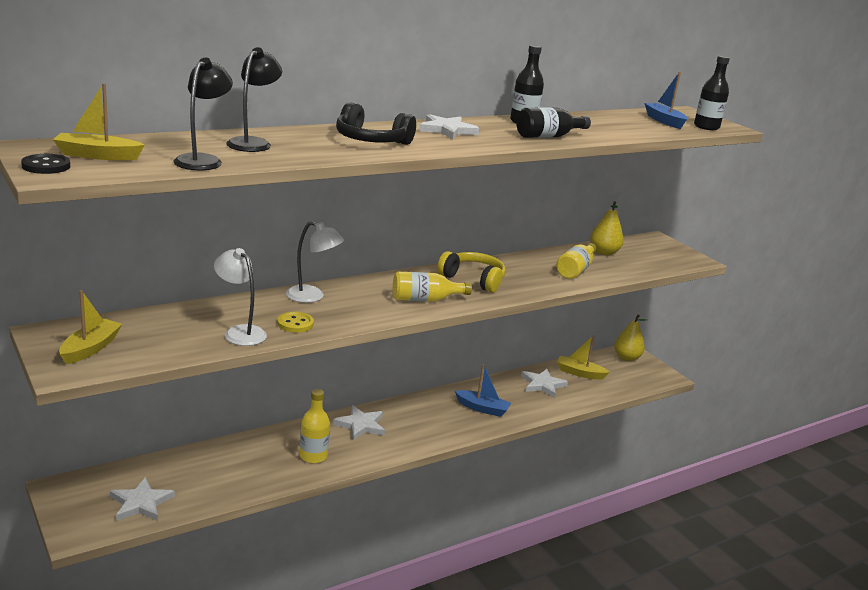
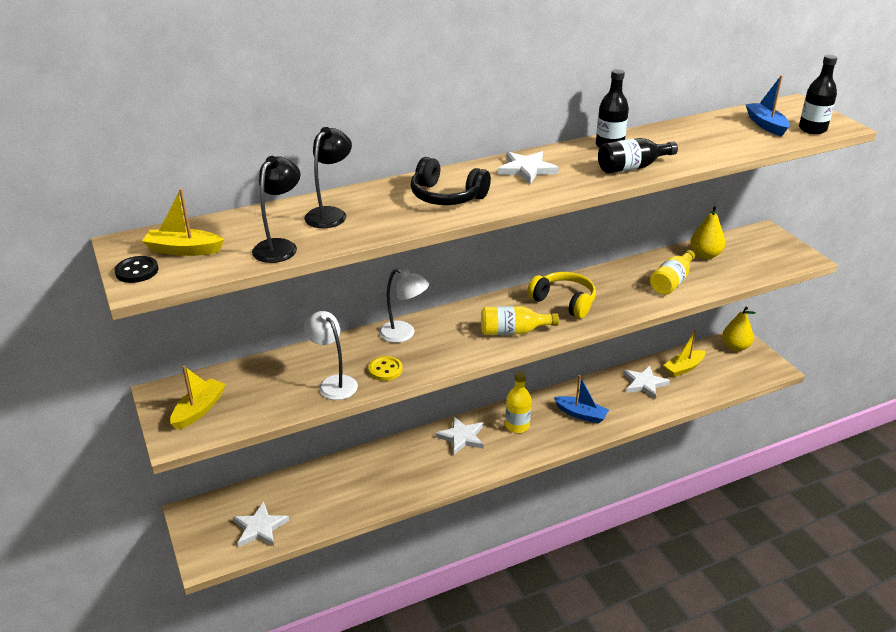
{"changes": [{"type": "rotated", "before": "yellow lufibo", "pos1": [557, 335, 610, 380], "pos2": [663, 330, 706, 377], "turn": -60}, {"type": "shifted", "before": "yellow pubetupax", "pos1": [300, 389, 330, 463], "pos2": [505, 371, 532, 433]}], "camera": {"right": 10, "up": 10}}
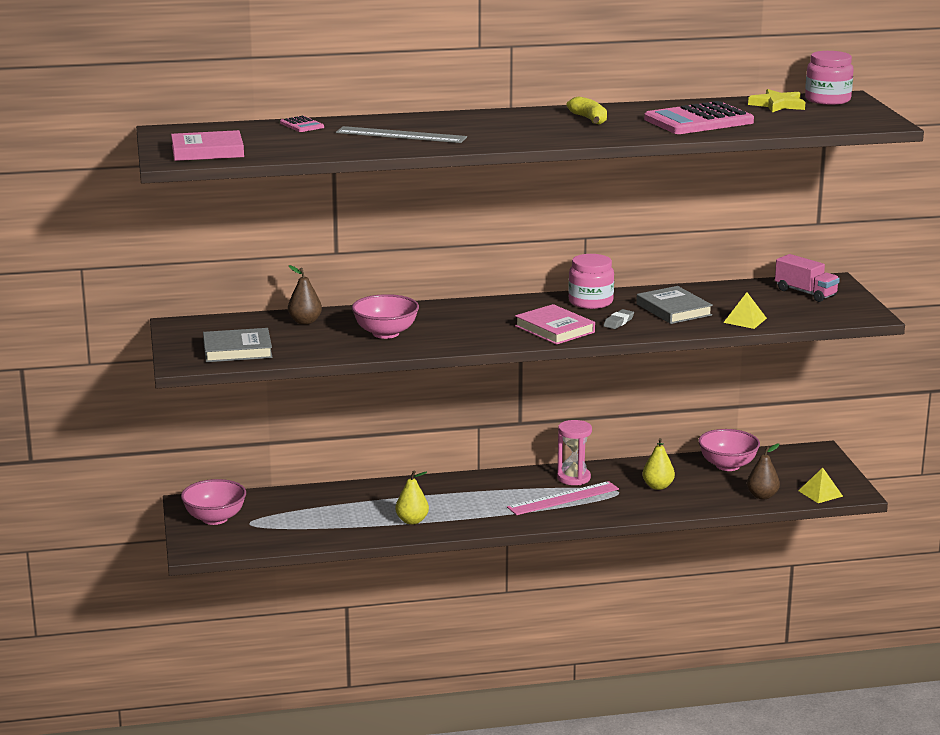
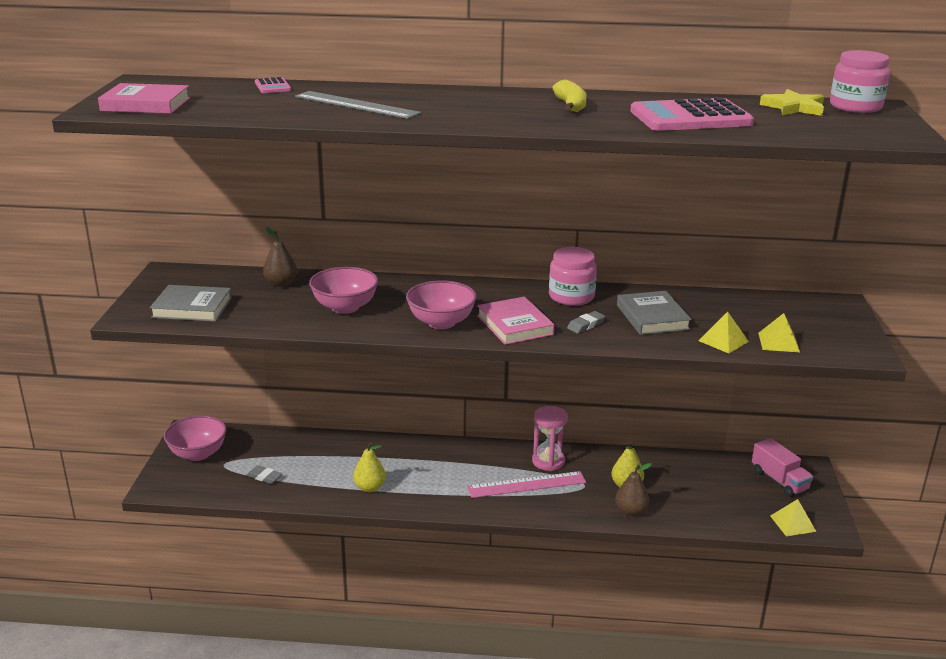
{"changes": [{"type": "shifted", "before": "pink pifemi", "pos1": [775, 254, 840, 302], "pos2": [752, 438, 813, 497]}, {"type": "shifted", "before": "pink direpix", "pos1": [698, 429, 760, 471], "pos2": [406, 280, 477, 329]}, {"type": "shifted", "before": "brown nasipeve", "pos1": [747, 444, 780, 499], "pos2": [615, 463, 652, 516]}, {"type": "new", "after": "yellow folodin", "pos2": [758, 313, 800, 352]}, {"type": "new", "after": "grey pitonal", "pos2": [247, 465, 282, 484]}], "camera": {"right": 15, "up": 5}}
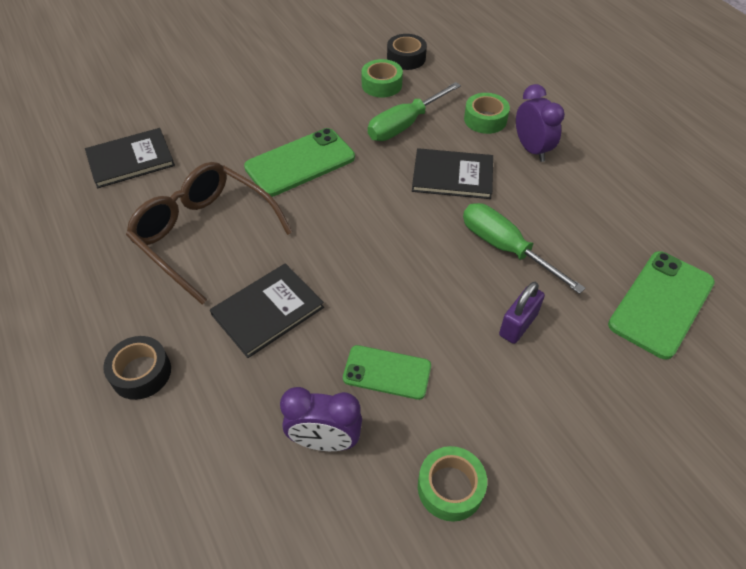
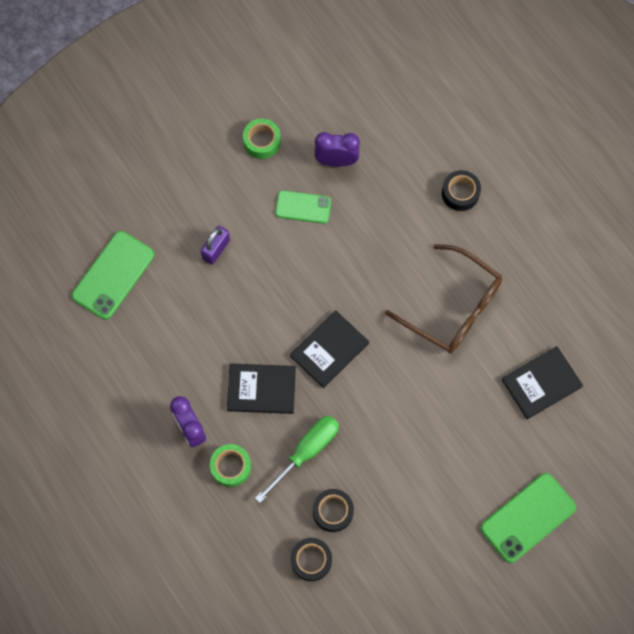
{"changes": [{"type": "repainted", "before": "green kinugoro", "after": "black kinugoro", "pos1": [361, 59, 403, 98], "pos2": [313, 489, 354, 532]}, {"type": "shifted", "before": "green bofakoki", "pos1": [244, 128, 355, 197], "pos2": [480, 473, 576, 563]}, {"type": "gone", "before": "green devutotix", "pos1": [463, 203, 585, 294]}, {"type": "shifted", "before": "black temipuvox", "pos1": [210, 263, 324, 358], "pos2": [290, 310, 369, 388]}], "camera": {"right": 175, "up": 20}}
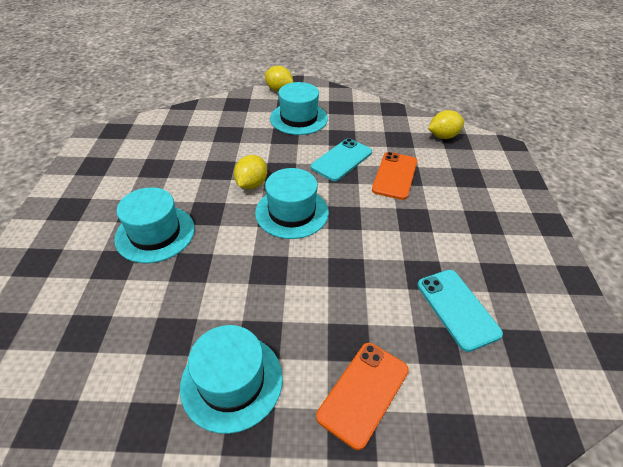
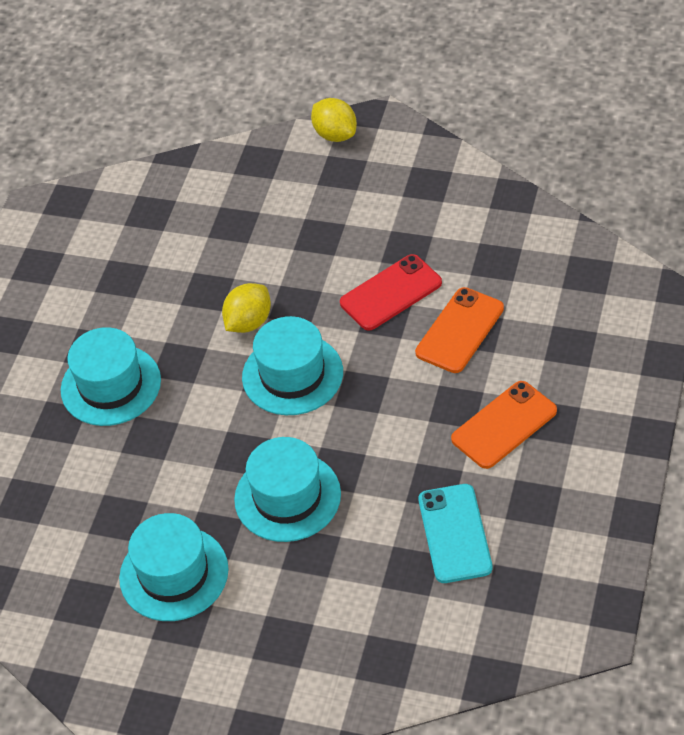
{"changes": [{"type": "shifted", "before": "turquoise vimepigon", "pos1": [270, 82, 328, 135], "pos2": [234, 437, 341, 542]}, {"type": "gone", "before": "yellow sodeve", "pos1": [428, 110, 464, 139]}, {"type": "repainted", "before": "turquoise bofakoki", "after": "red bofakoki", "pos1": [311, 138, 372, 181], "pos2": [340, 254, 442, 331]}, {"type": "shifted", "before": "orange bofakoki", "pos1": [316, 343, 409, 450], "pos2": [451, 381, 557, 469]}], "camera": {"right": 20, "up": 5}}
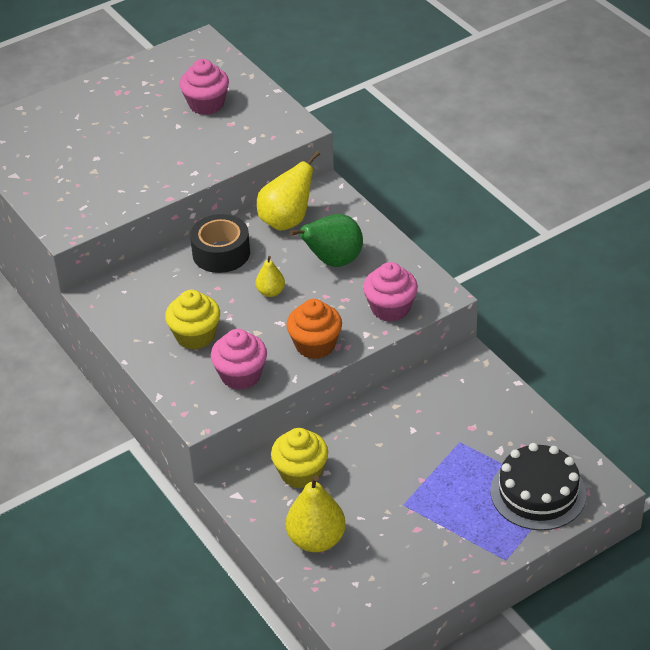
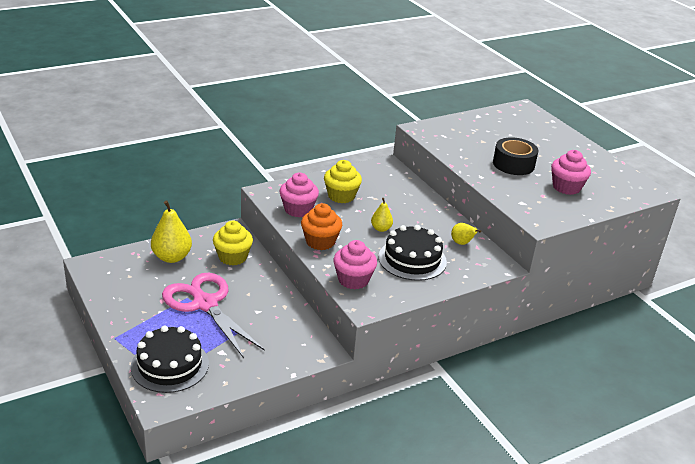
{"changes": [{"type": "scaled", "before": "yellow nasipeve", "pos1": [257, 151, 320, 231], "pos2": [451, 223, 481, 245], "scale": 0.55}, {"type": "shifted", "before": "black kinugoro", "pos1": [190, 214, 250, 273], "pos2": [493, 137, 538, 175]}, {"type": "swapped", "before": "green nasipeve", "after": "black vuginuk", "pos1": [289, 214, 363, 267], "pos2": [378, 225, 447, 281]}, {"type": "new", "after": "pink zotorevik", "pos2": [162, 273, 265, 358]}], "camera": {"right": 90, "up": -10}}
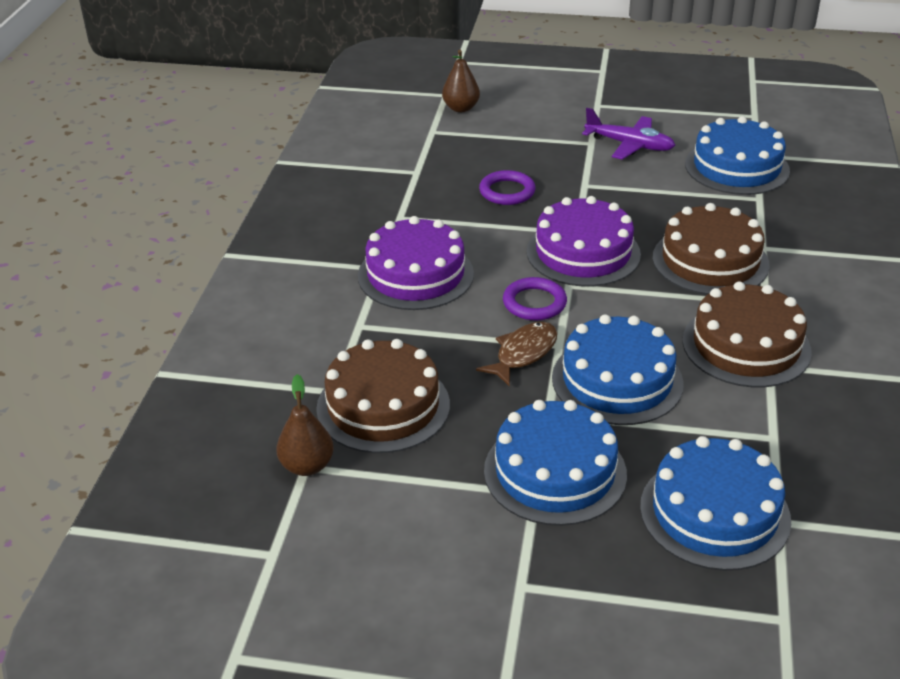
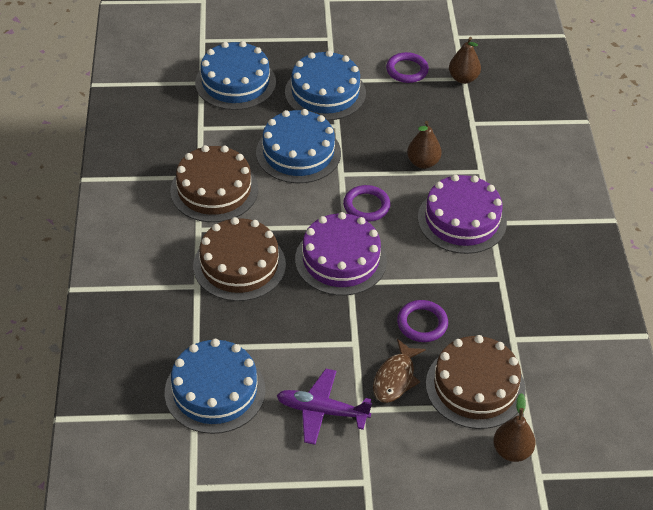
{"changes": [{"type": "shifted", "before": "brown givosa", "pos1": [476, 322, 557, 386], "pos2": [373, 339, 426, 403]}, {"type": "shifted", "before": "brown vuginuk", "pos1": [316, 339, 450, 453], "pos2": [426, 335, 526, 429]}, {"type": "new", "after": "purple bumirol", "pos2": [386, 52, 429, 83]}, {"type": "new", "after": "brown nasipeve", "pos2": [407, 121, 442, 169]}], "camera": {"right": 165, "up": 10}}
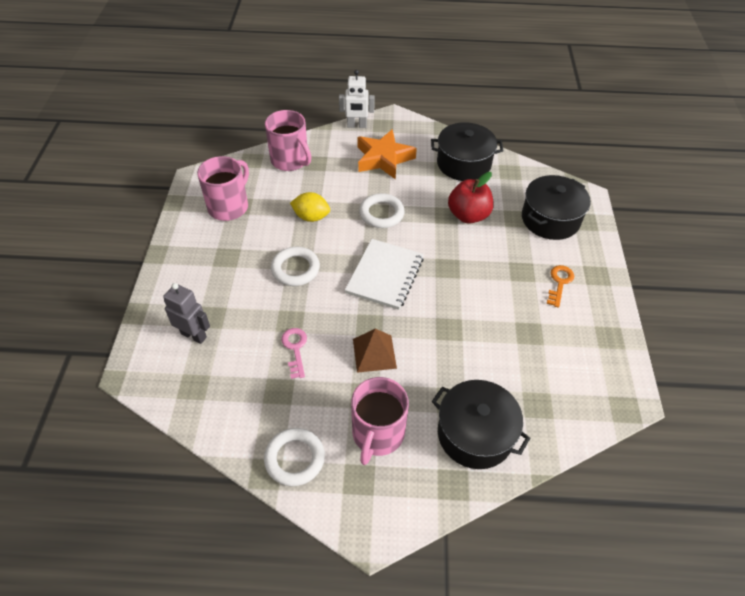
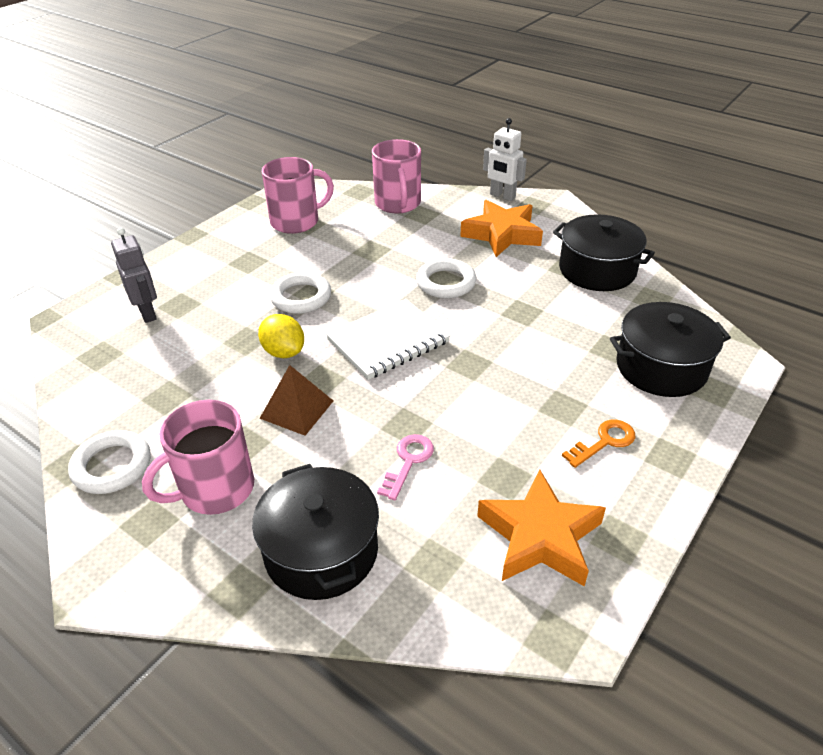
{"changes": [{"type": "gone", "before": "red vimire", "pos1": [448, 172, 494, 224]}, {"type": "shifted", "before": "yellow sodeve", "pos1": [290, 192, 330, 222], "pos2": [258, 314, 304, 358]}, {"type": "shifted", "before": "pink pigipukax", "pos1": [281, 328, 307, 379], "pos2": [377, 434, 434, 500]}, {"type": "new", "after": "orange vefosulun", "pos2": [477, 469, 606, 587]}], "camera": {"right": 35, "up": -10}}
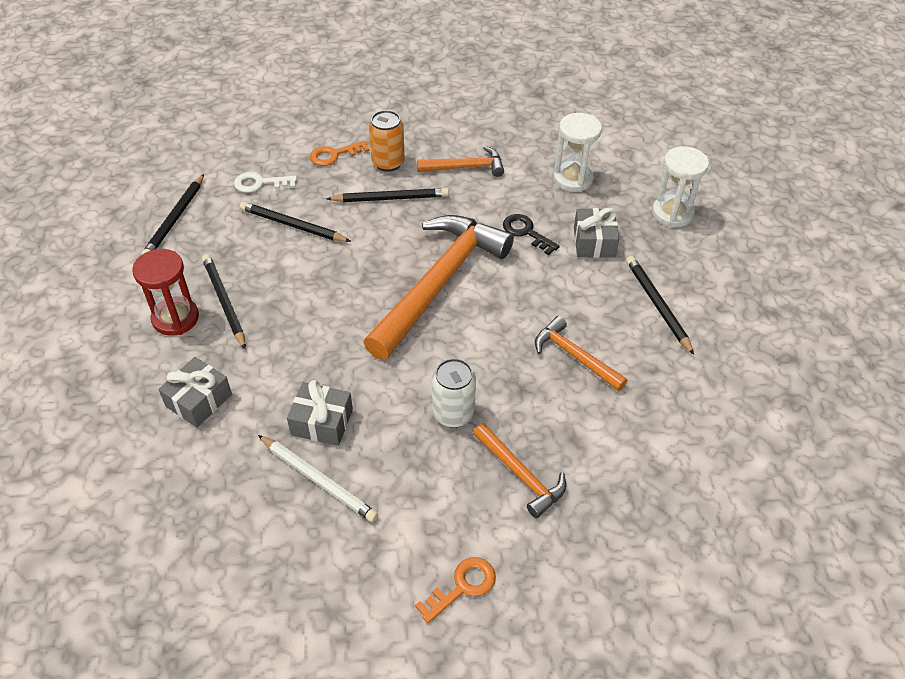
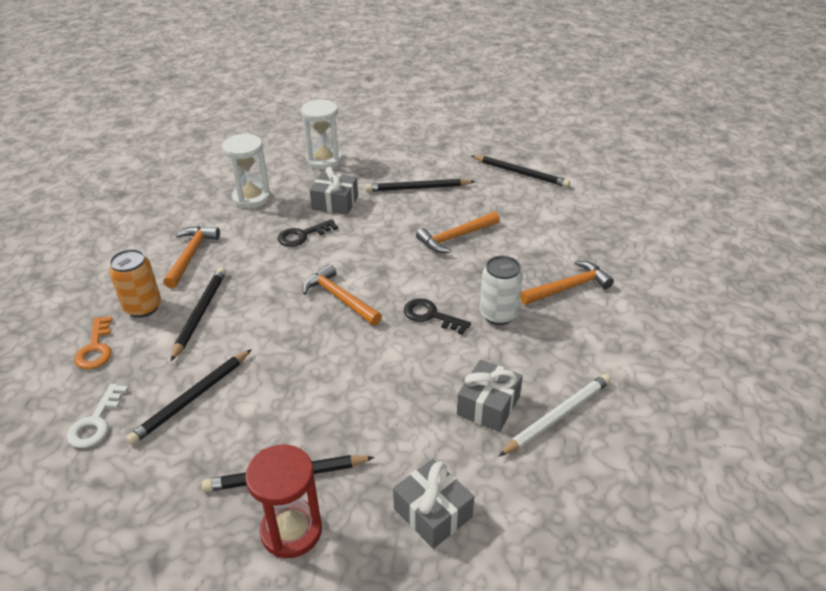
{"changes": [{"type": "shifted", "before": "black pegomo", "pos1": [141, 174, 204, 255], "pos2": [472, 155, 570, 187]}, {"type": "scaled", "before": "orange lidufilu", "pos1": [363, 215, 514, 360], "pos2": [303, 264, 382, 326], "scale": 0.49}, {"type": "gone", "before": "orange pigipukax", "pos1": [415, 557, 496, 623]}, {"type": "new", "after": "black pigipukax", "pos2": [404, 298, 471, 335]}], "camera": {"right": -75, "up": -10}}
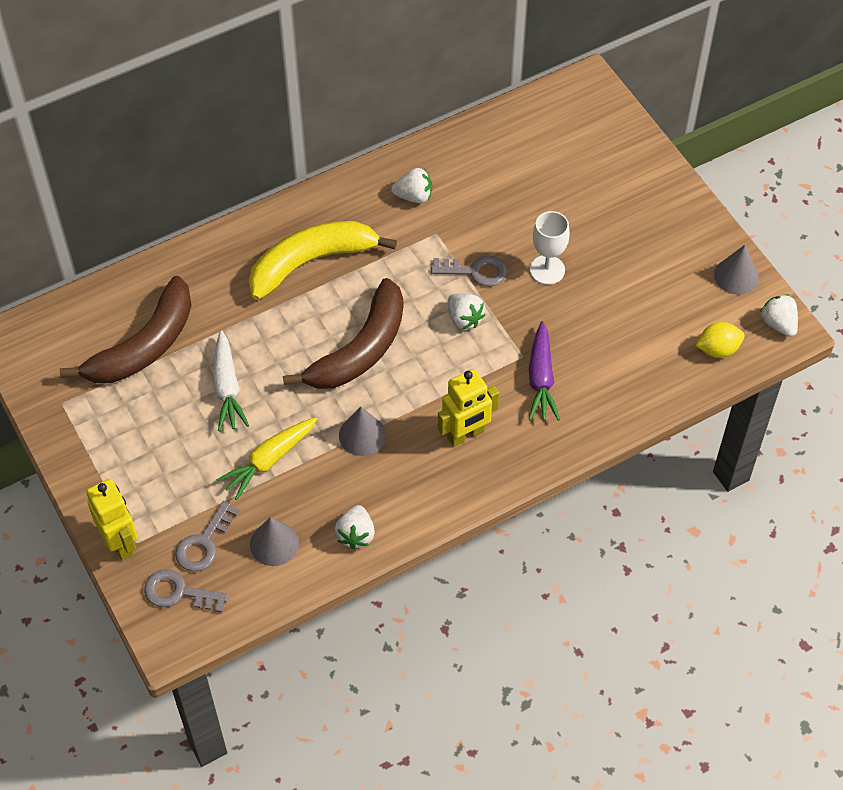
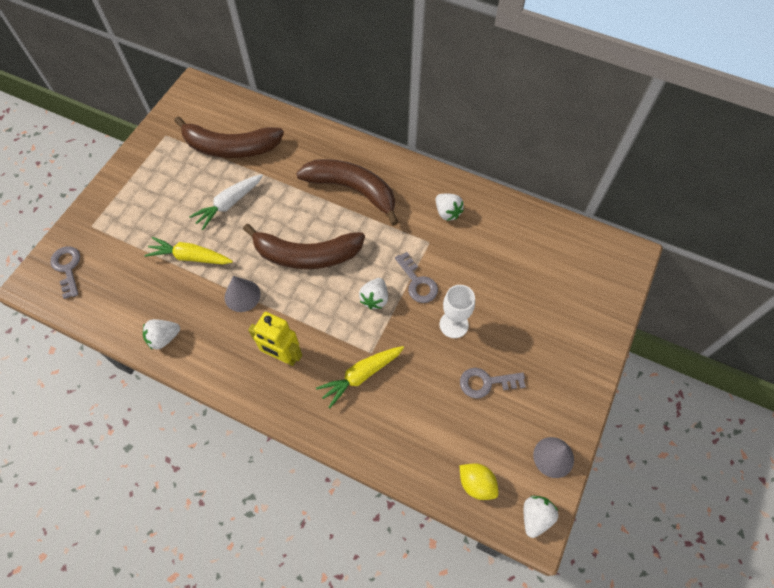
{"changes": [{"type": "repainted", "before": "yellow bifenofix", "after": "brown bifenofix", "pos1": [249, 221, 397, 300], "pos2": [296, 159, 399, 226]}, {"type": "repainted", "before": "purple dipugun", "after": "yellow dipugun", "pos1": [529, 321, 560, 421], "pos2": [316, 346, 404, 408]}, {"type": "gone", "before": "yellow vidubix", "pos1": [86, 479, 138, 560]}, {"type": "shifted", "before": "grey pigipukax", "pos1": [175, 501, 239, 571], "pos2": [460, 368, 526, 399]}, {"type": "gone", "before": "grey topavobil", "pos1": [250, 517, 299, 566]}], "camera": {"right": 55, "up": 5}}
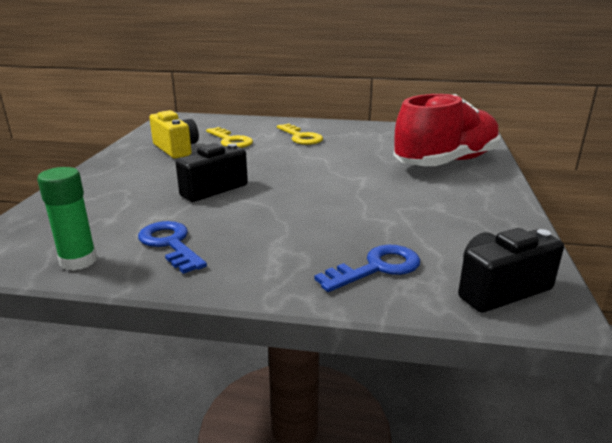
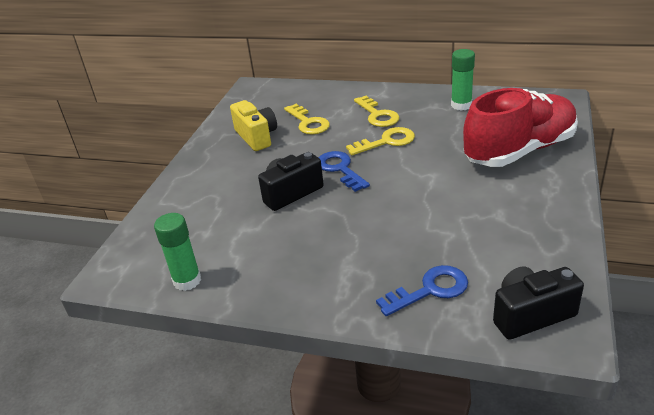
{"changes": [{"type": "shifted", "before": "blue pigipukax", "pos1": [138, 221, 207, 274], "pos2": [319, 151, 370, 192]}, {"type": "new", "after": "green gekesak", "pos2": [451, 49, 475, 111]}, {"type": "new", "after": "yellow pigipukax", "pos2": [346, 127, 415, 155]}], "camera": {"right": 10, "up": 10}}
